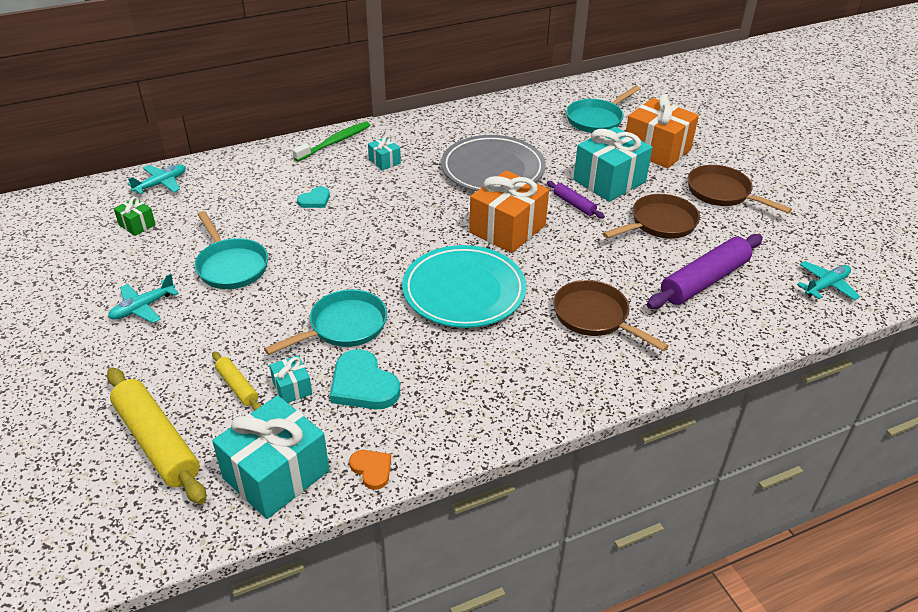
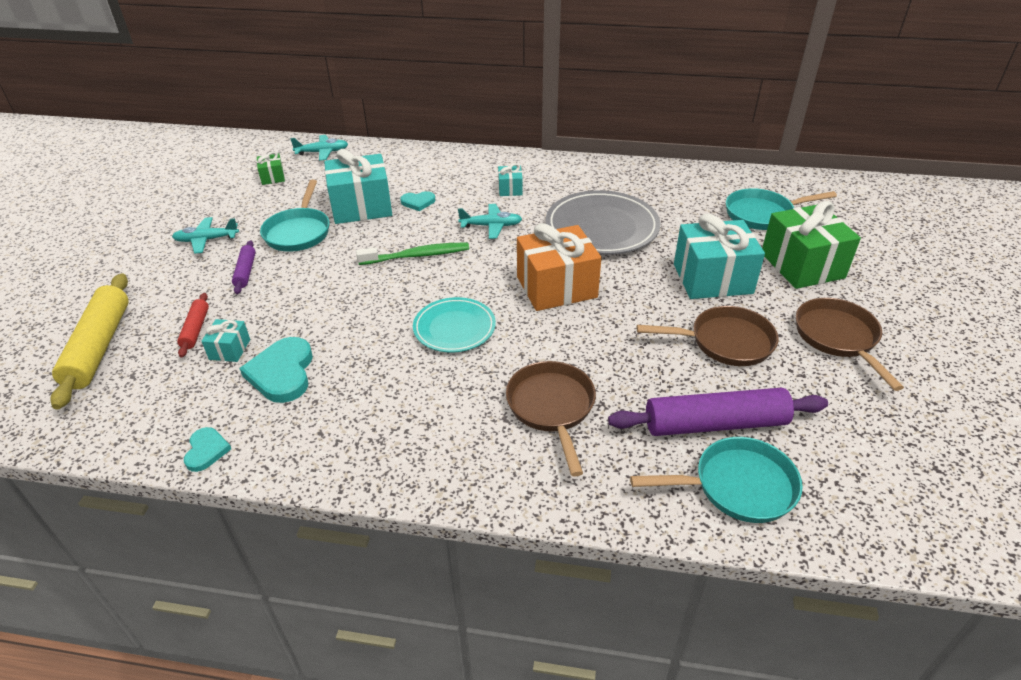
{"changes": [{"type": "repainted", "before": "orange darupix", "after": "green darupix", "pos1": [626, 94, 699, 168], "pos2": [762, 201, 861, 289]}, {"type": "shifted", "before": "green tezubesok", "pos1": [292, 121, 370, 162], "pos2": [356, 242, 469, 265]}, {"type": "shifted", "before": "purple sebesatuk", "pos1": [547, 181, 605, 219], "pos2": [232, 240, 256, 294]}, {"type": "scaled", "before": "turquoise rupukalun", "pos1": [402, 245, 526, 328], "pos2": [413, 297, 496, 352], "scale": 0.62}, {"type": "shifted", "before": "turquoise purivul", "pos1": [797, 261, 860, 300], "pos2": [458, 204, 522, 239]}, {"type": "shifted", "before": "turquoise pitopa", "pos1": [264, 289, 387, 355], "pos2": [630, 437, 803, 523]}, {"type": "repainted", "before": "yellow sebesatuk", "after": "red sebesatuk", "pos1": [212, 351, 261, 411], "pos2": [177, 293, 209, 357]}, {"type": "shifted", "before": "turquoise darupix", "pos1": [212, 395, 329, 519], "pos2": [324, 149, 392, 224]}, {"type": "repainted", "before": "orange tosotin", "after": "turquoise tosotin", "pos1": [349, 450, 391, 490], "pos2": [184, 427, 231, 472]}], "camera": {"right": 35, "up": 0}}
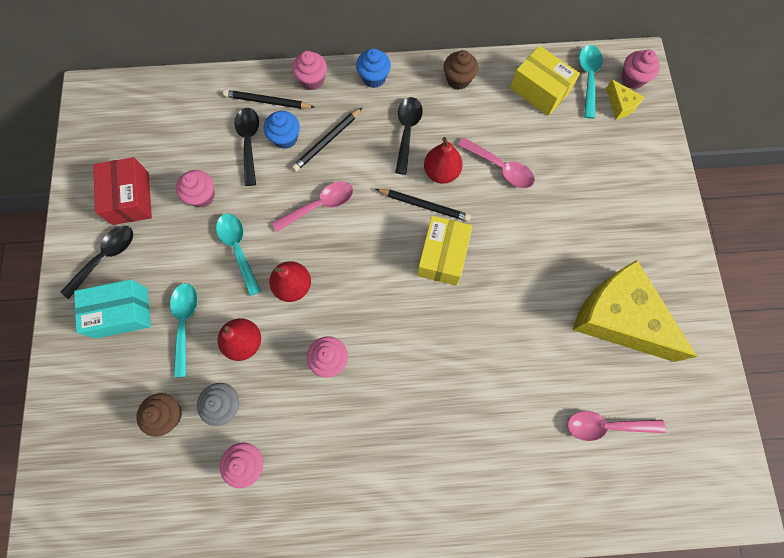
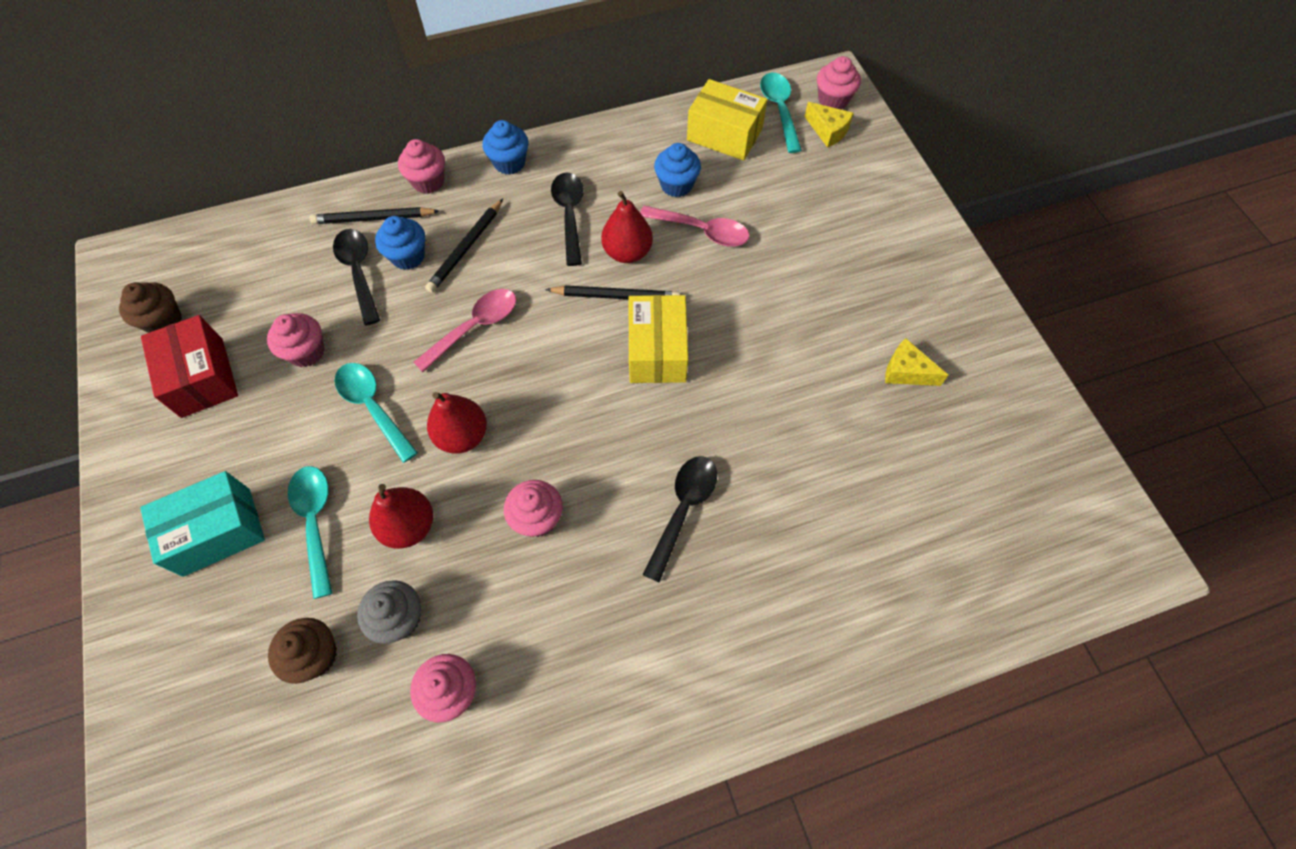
{"changes": [{"type": "shifted", "before": "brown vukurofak", "pos1": [444, 50, 478, 90], "pos2": [119, 282, 182, 333]}, {"type": "shifted", "before": "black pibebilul", "pos1": [61, 226, 133, 299], "pos2": [642, 456, 717, 583]}, {"type": "scaled", "before": "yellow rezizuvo", "pos1": [573, 260, 698, 362], "pos2": [885, 338, 948, 386], "scale": 0.4}, {"type": "gone", "before": "pink pibebilul", "pos1": [567, 411, 665, 441]}, {"type": "new", "after": "blue vukurofak", "pos2": [654, 143, 701, 197]}], "camera": {"right": -15, "up": -10}}
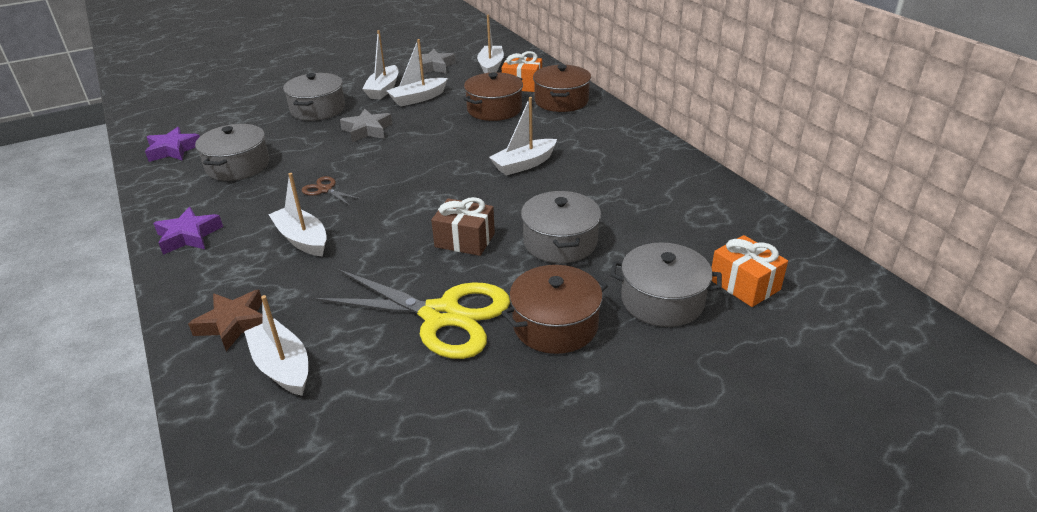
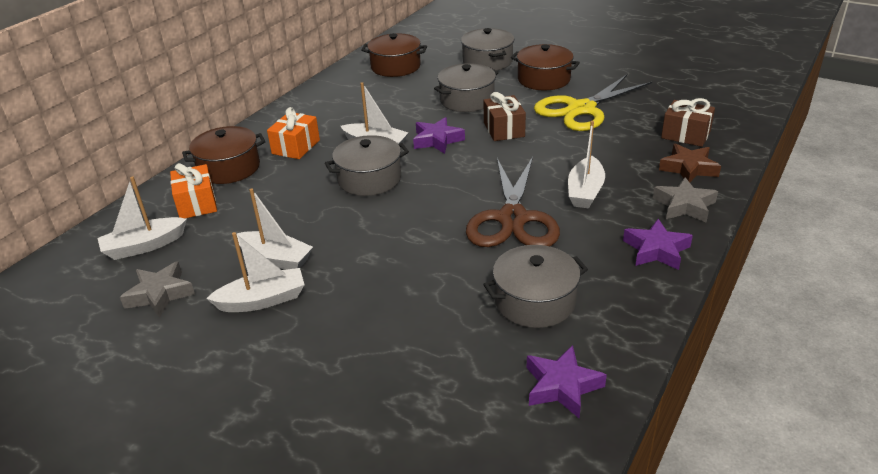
{"changes": [{"type": "shifted", "before": "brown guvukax", "pos1": [464, 72, 523, 121], "pos2": [361, 33, 427, 77]}, {"type": "shifted", "before": "grey guvukax", "pos1": [283, 73, 345, 121], "pos2": [325, 135, 409, 196]}, {"type": "shifted", "before": "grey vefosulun", "pos1": [340, 109, 393, 142], "pos2": [653, 177, 718, 223]}, {"type": "scaled", "before": "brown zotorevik", "pos1": [302, 176, 361, 206], "pos2": [466, 157, 560, 247], "scale": 2.38}, {"type": "shifted", "before": "orange darupix", "pos1": [712, 235, 788, 307], "pos2": [267, 107, 320, 159]}, {"type": "rotated", "before": "yellow zotorevik", "pos1": [313, 269, 510, 359], "pos2": [534, 75, 652, 131], "turn": -120}, {"type": "swapped", "before": "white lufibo", "after": "brown darupix", "pos1": [244, 295, 308, 396], "pos2": [661, 98, 715, 147]}, {"type": "new", "after": "purple vefosulun", "pos2": [413, 117, 465, 154]}], "camera": {"right": -120, "up": 0}}
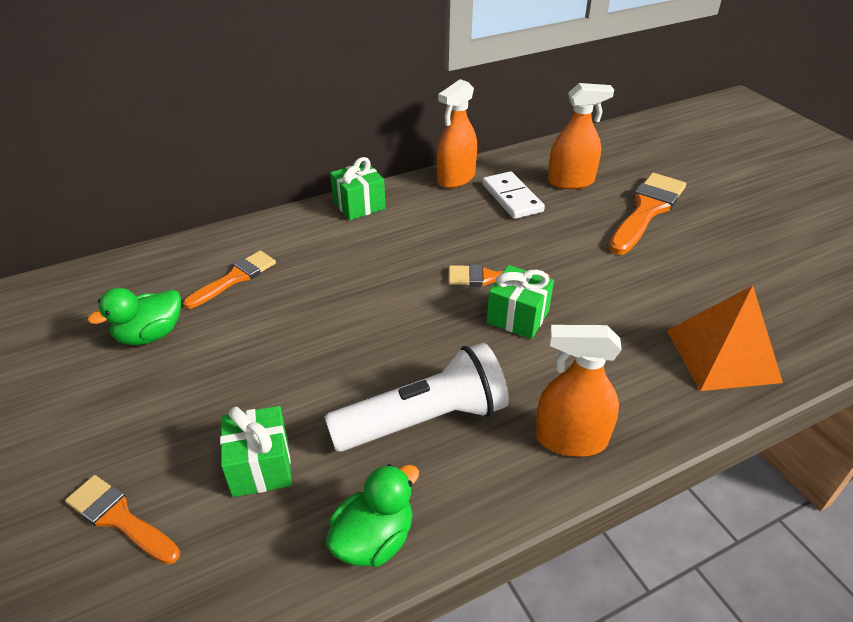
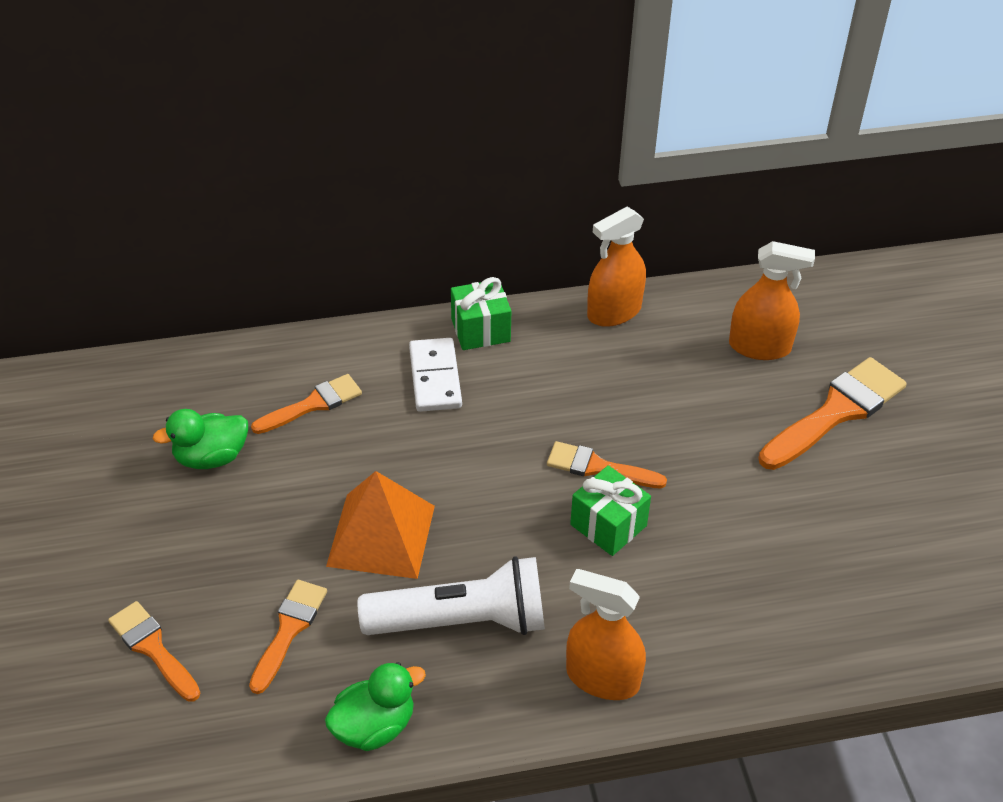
{"changes": [{"type": "shifted", "before": "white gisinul", "pos1": [482, 171, 545, 219], "pos2": [409, 338, 462, 412]}, {"type": "shifted", "before": "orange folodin", "pos1": [667, 285, 783, 391], "pos2": [326, 471, 435, 579]}, {"type": "swapped", "before": "green darupix", "after": "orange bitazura", "pos1": [220, 406, 292, 497], "pos2": [249, 580, 327, 694]}], "camera": {"right": 15, "up": 5}}
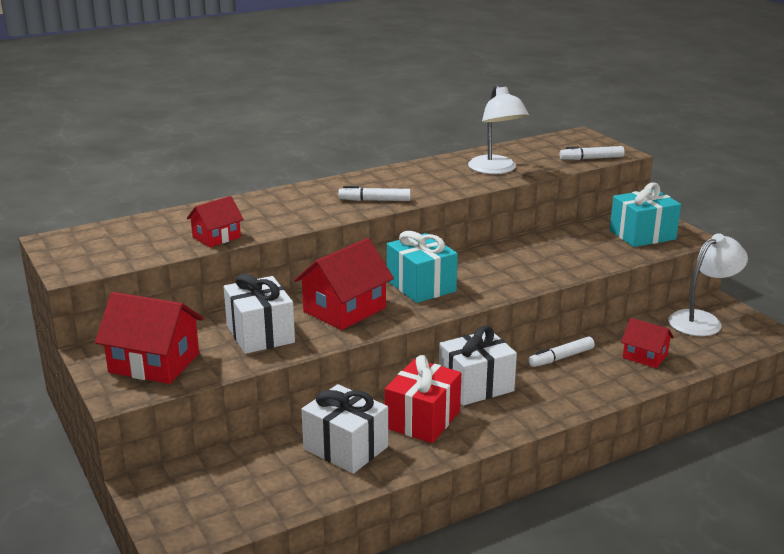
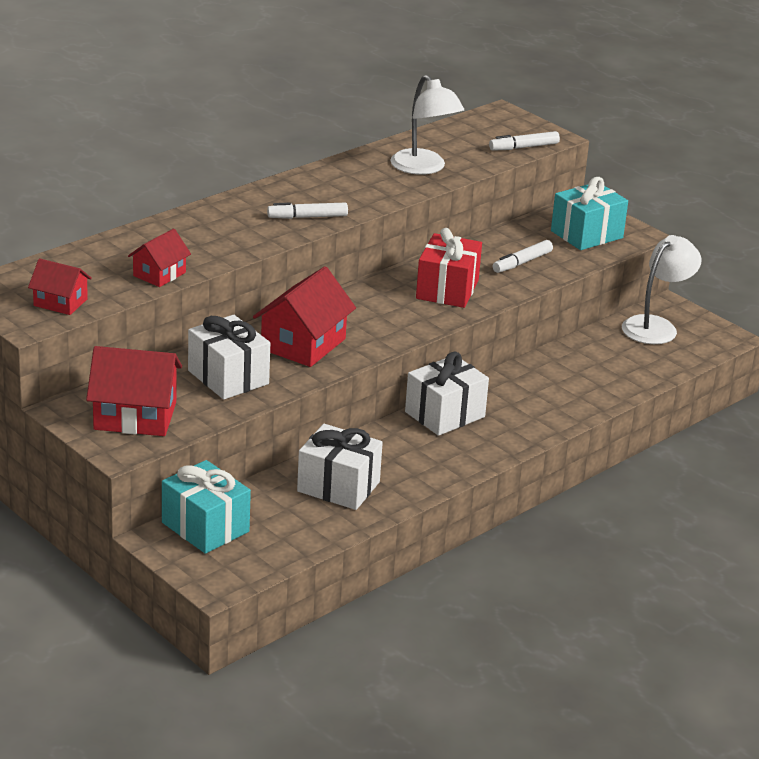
{"changes": [{"type": "shifted", "before": "turquoise darupix", "pos1": [387, 231, 458, 303], "pos2": [162, 460, 251, 554]}, {"type": "shifted", "before": "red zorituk", "pos1": [621, 318, 674, 368], "pos2": [28, 258, 92, 315]}, {"type": "shifted", "before": "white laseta", "pos1": [528, 337, 595, 367], "pos2": [493, 240, 553, 273]}, {"type": "shifted", "before": "red darupix", "pos1": [385, 355, 461, 443], "pos2": [416, 228, 482, 308]}], "camera": {"right": -15, "up": 5}}
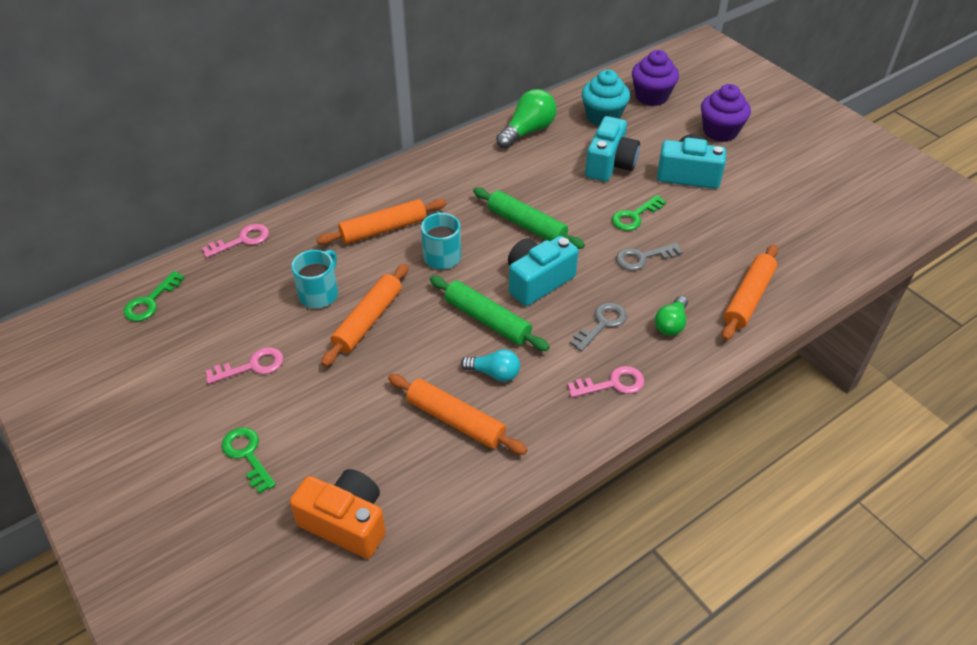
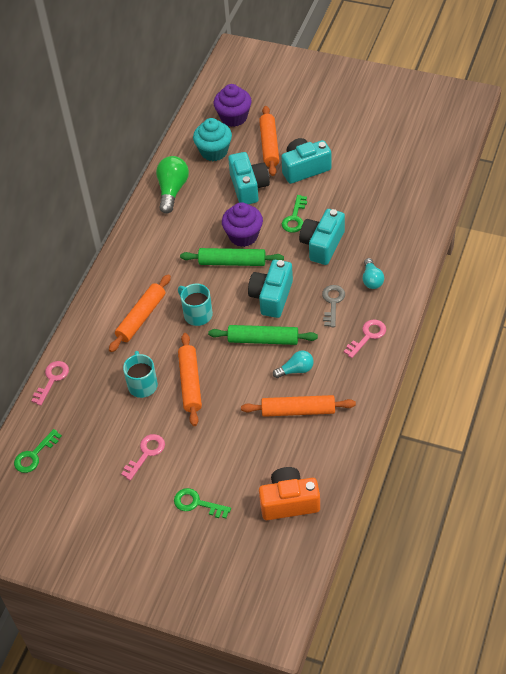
{"changes": [{"type": "shifted", "before": "purple vukurofak", "pos1": [701, 84, 751, 142], "pos2": [222, 202, 263, 247]}, {"type": "swapped", "before": "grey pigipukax", "after": "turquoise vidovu", "pos1": [616, 243, 683, 271], "pos2": [299, 209, 345, 265]}, {"type": "shifted", "before": "orange sebesatuk", "pos1": [722, 245, 778, 341], "pos2": [259, 106, 279, 176]}, {"type": "rotated", "before": "green pigipukax", "pos1": [124, 271, 185, 321], "pos2": [14, 429, 62, 473], "turn": 45}, {"type": "repainted", "before": "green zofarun", "after": "turquoise zofarun", "pos1": [655, 296, 688, 336], "pos2": [363, 258, 384, 289]}], "camera": {"right": -30, "up": 5}}
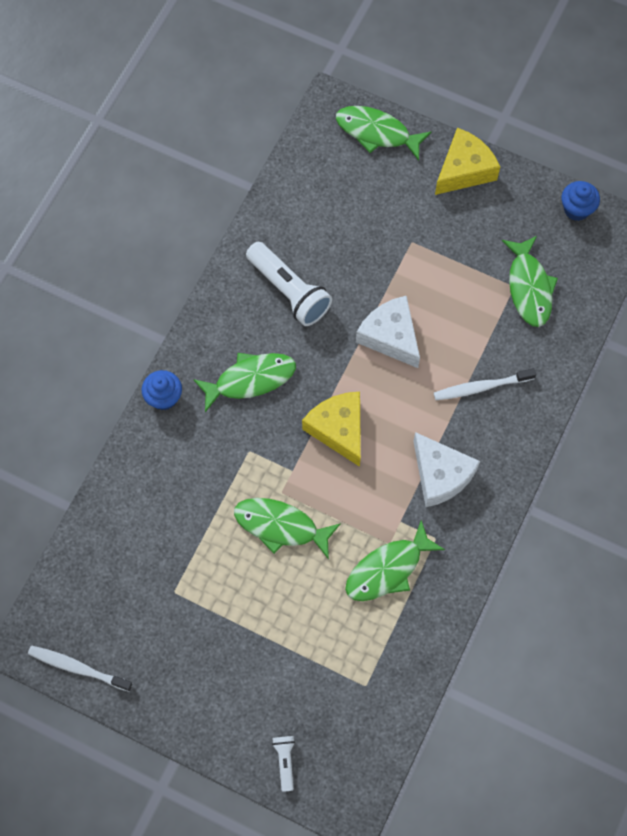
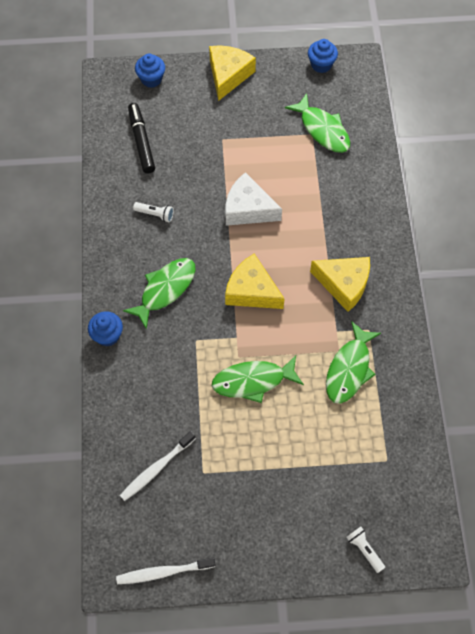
{"changes": [{"type": "swapped", "before": "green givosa", "after": "blue vukurofak", "pos1": [336, 106, 431, 161], "pos2": [135, 54, 165, 88]}, {"type": "scaled", "before": "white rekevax", "pos1": [246, 242, 332, 326], "pos2": [133, 202, 174, 222], "scale": 0.48}, {"type": "shifted", "before": "white tezubesok", "pos1": [434, 368, 536, 400], "pos2": [120, 431, 196, 501]}, {"type": "repainted", "before": "white rezizuvo", "after": "yellow rezizuvo", "pos1": [413, 432, 480, 507], "pos2": [310, 257, 370, 312]}, {"type": "new", "after": "black laseta", "pos2": [128, 103, 155, 174]}], "camera": {"right": -30, "up": -5}}
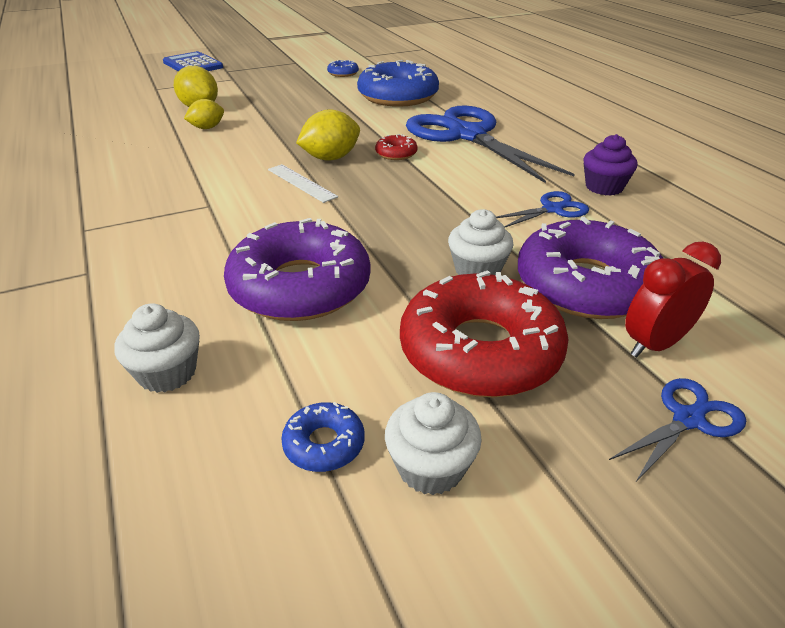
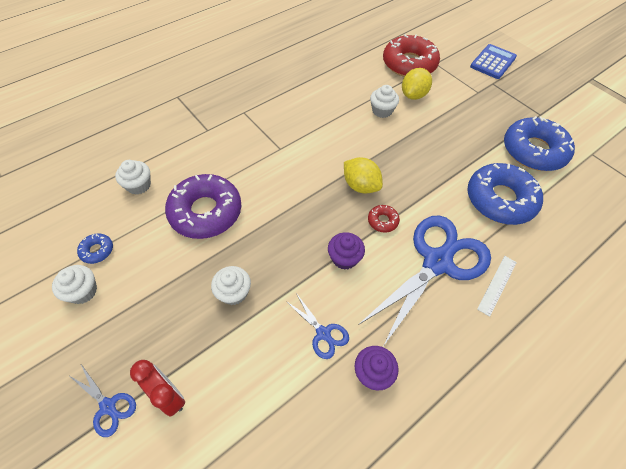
{"changes": [{"type": "scaled", "before": "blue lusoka", "pos1": [327, 60, 359, 77], "pos2": [504, 116, 575, 171], "scale": 2.35}, {"type": "swapped", "before": "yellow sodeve", "after": "white vukurofak", "pos1": [184, 99, 224, 129], "pos2": [370, 85, 399, 118]}, {"type": "shifted", "before": "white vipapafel", "pos1": [268, 164, 338, 203], "pos2": [477, 256, 517, 317]}, {"type": "gone", "before": "purple lusoka", "pos1": [518, 216, 663, 319]}, {"type": "shifted", "before": "red lusoka", "pos1": [400, 270, 569, 397], "pos2": [383, 34, 440, 77]}, {"type": "new", "after": "purple vukurofak", "pos2": [328, 232, 365, 270]}], "camera": {"right": 75, "up": 20}}
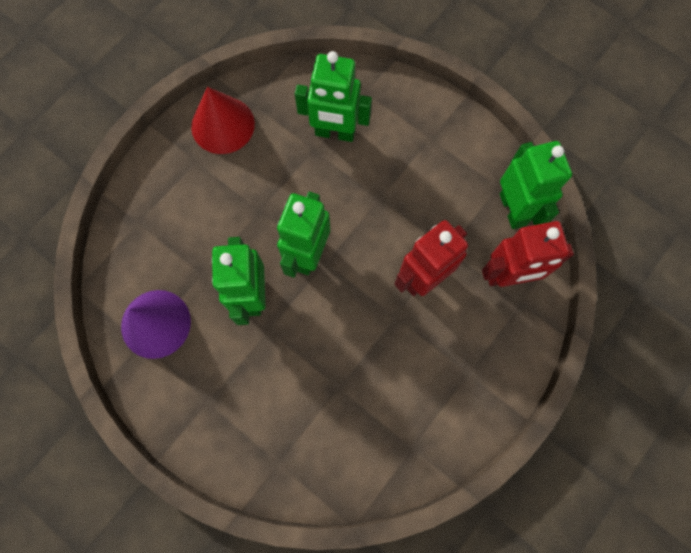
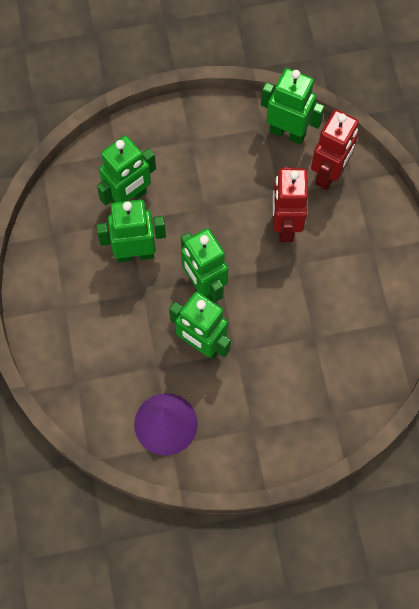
{"changes": [{"type": "gone", "before": "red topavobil", "pos1": [191, 87, 255, 154]}, {"type": "new", "after": "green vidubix", "pos2": [96, 199, 166, 263]}], "camera": {"right": -50, "up": -5}}
